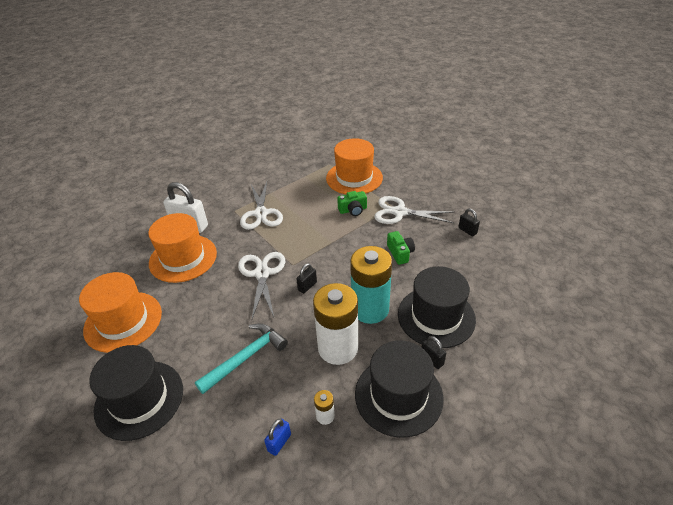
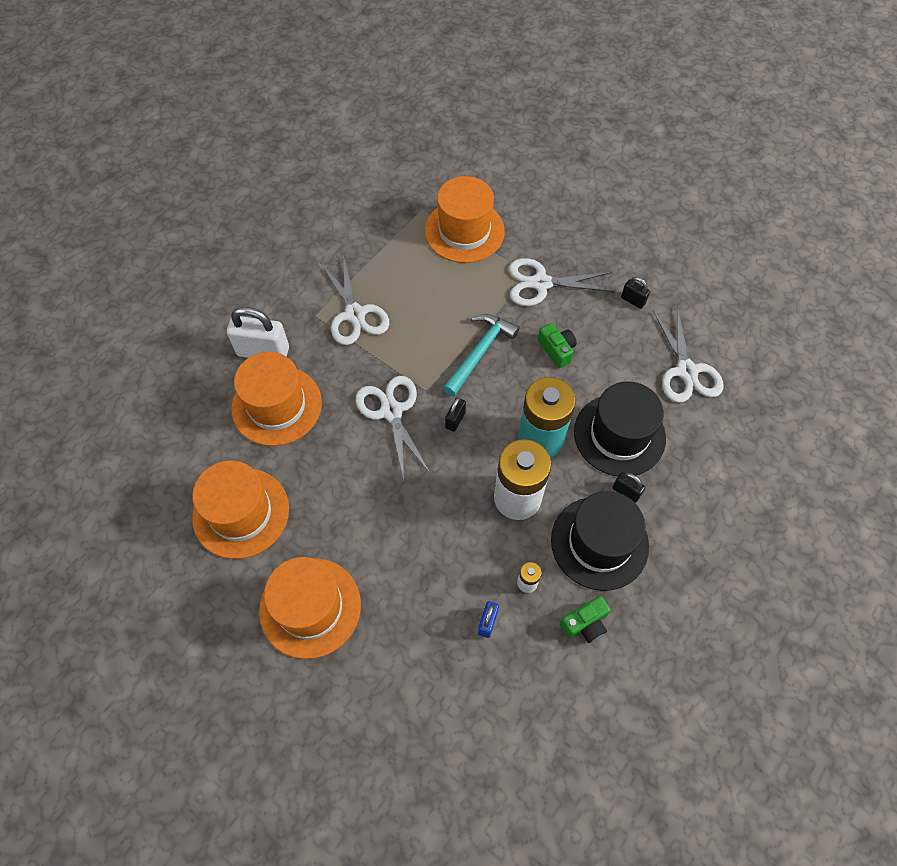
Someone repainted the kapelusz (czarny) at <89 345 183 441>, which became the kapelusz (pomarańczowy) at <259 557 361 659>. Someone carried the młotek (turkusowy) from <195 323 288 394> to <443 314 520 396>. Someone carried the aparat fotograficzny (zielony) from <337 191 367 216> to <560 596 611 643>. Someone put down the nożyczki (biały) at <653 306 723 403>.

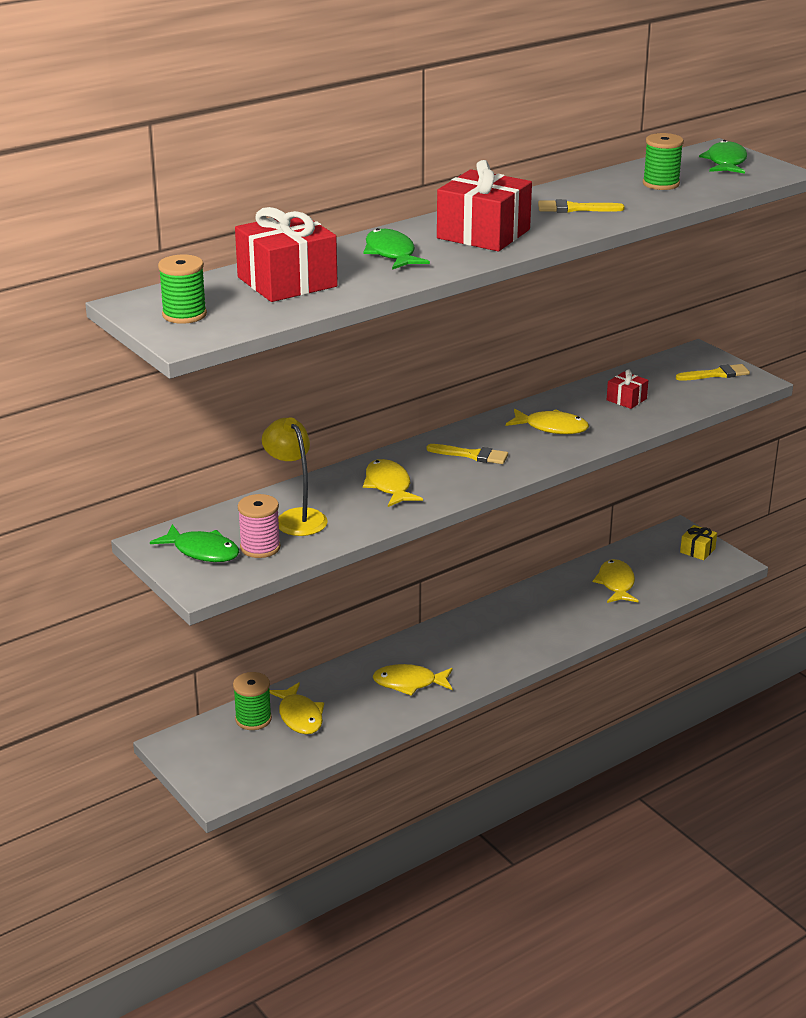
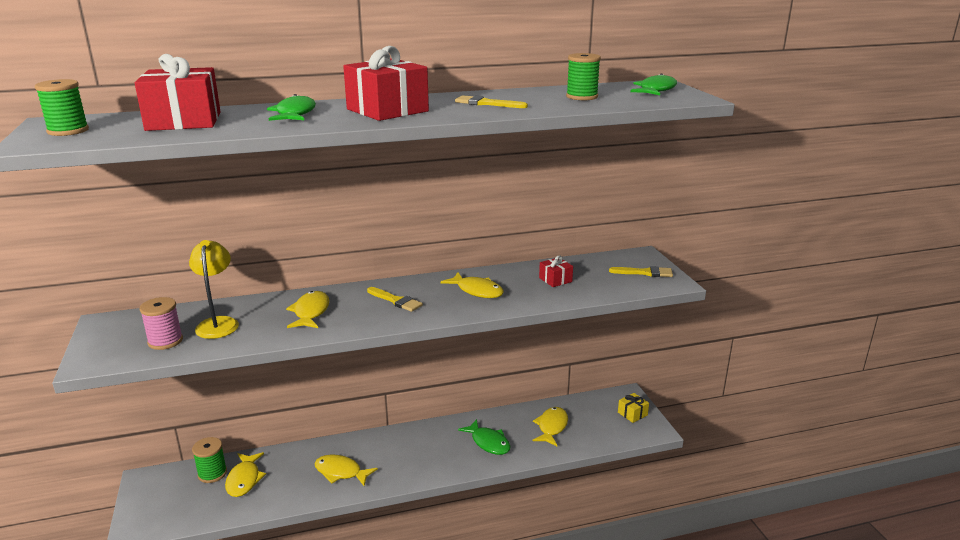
Someone carried the ryba (zielony) from <150 524 239 562> to <458 419 511 455>.

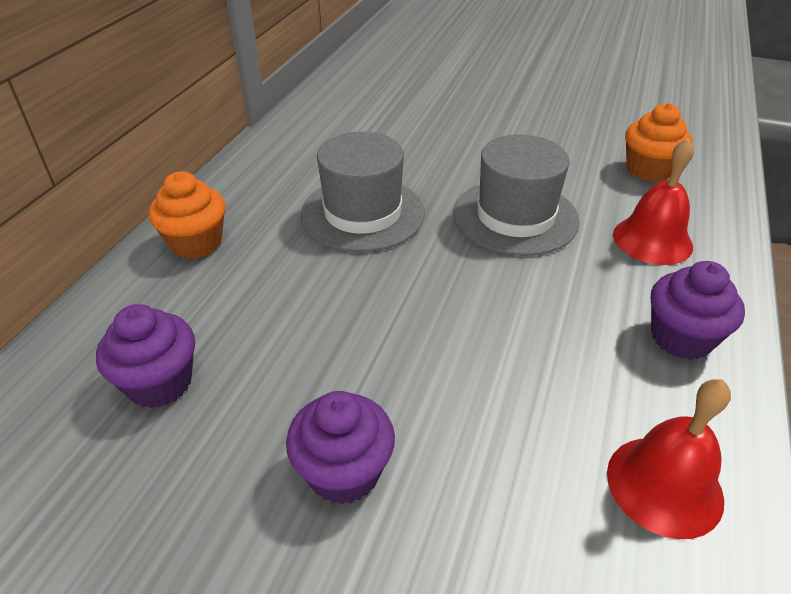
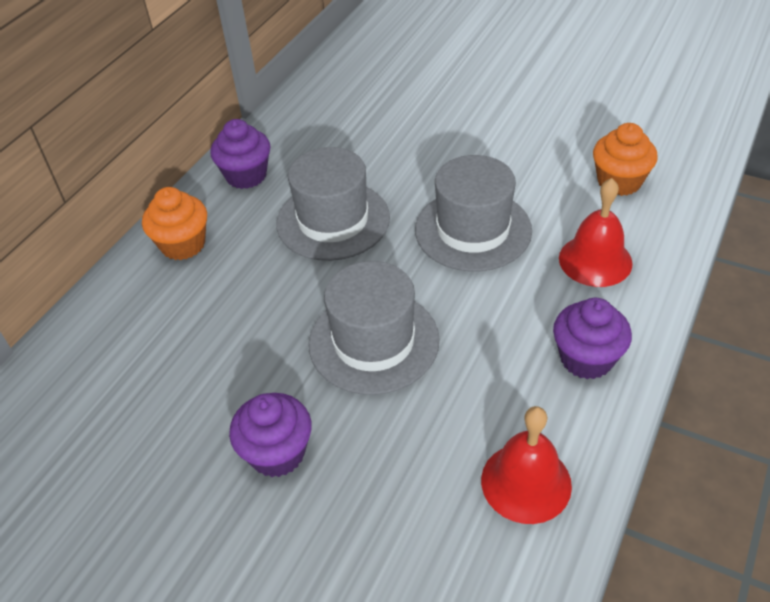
Someone carried the muffinka (fioletowy) from <96 304 195 408> to <210 119 271 189>. Someone put down the kapelusz (szary) at <309 261 440 395>.

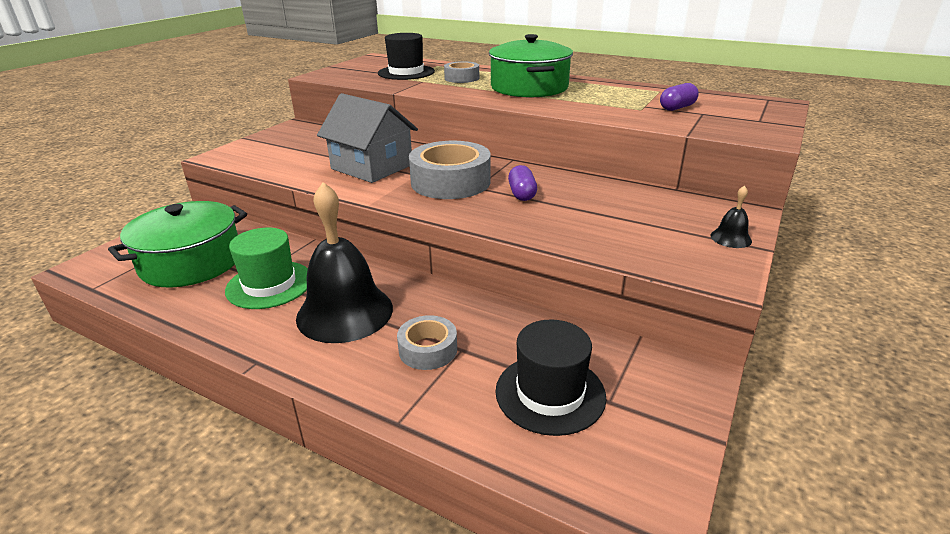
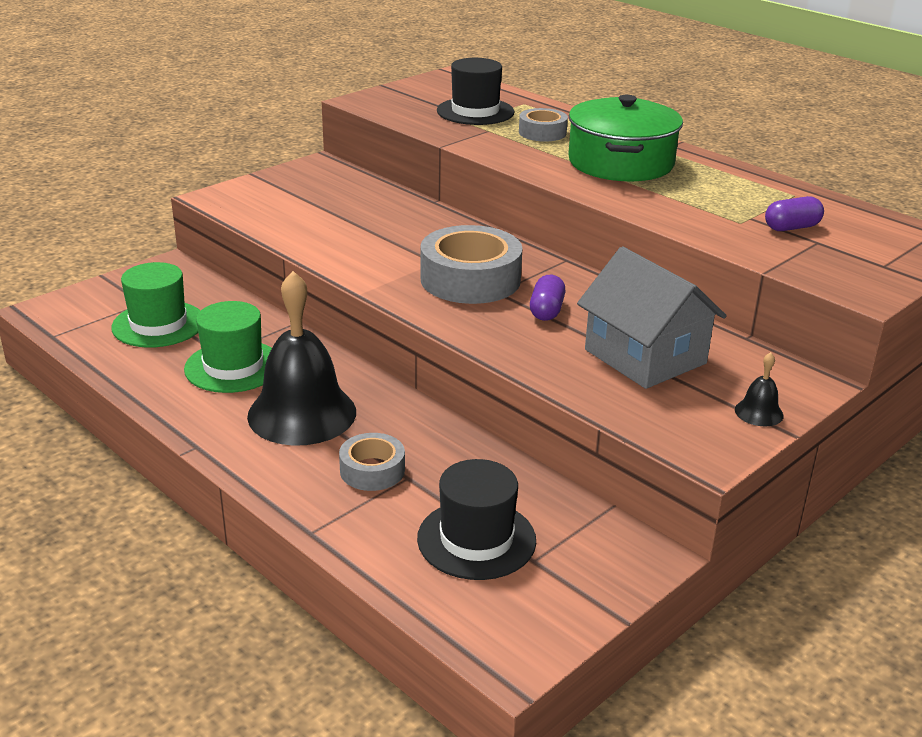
Someone swapped the garnek (zielony) at <108 201 247 288> for the kapelusz (zielony) at <111 262 200 348>. Someone carried the domek (szary) from <317 93 418 183> to <577 246 727 389>.

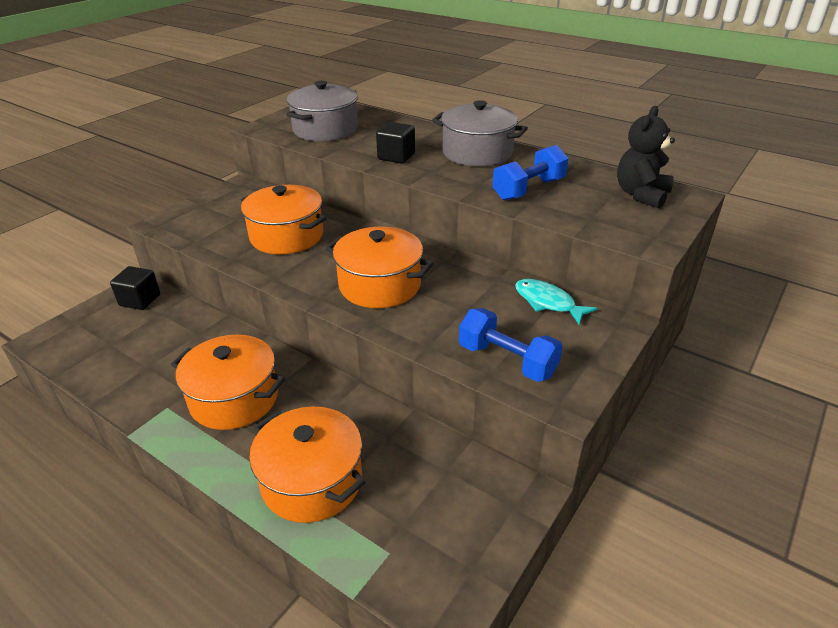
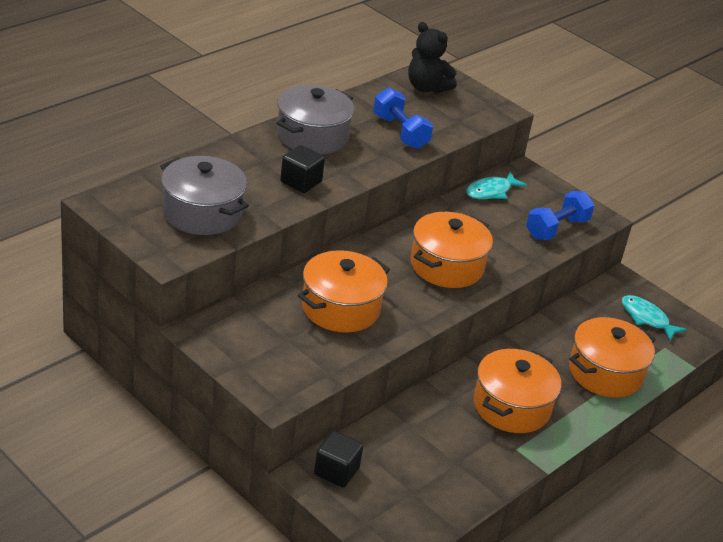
Someone put down the ryba (turkusowy) at <622 295 687 341>.

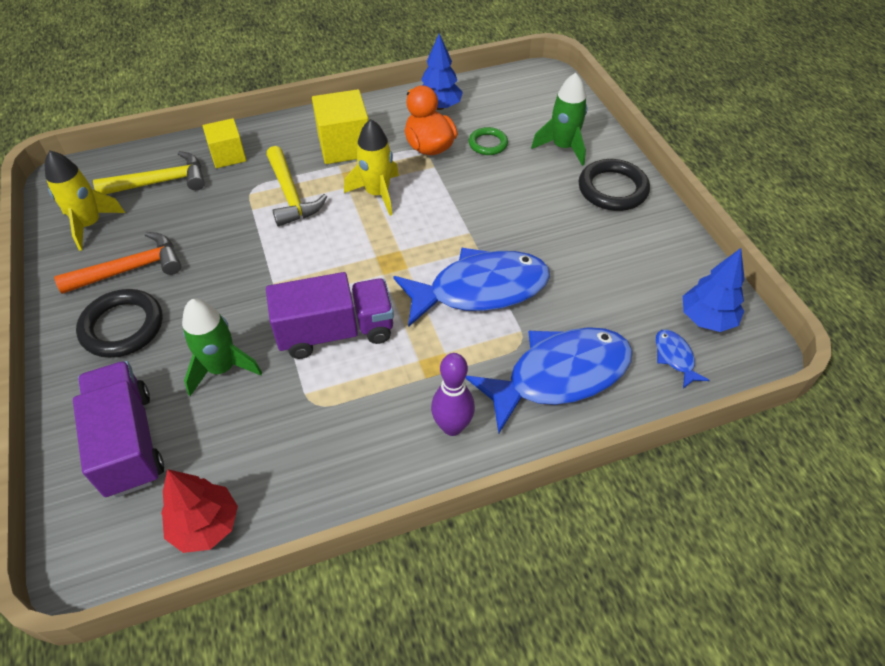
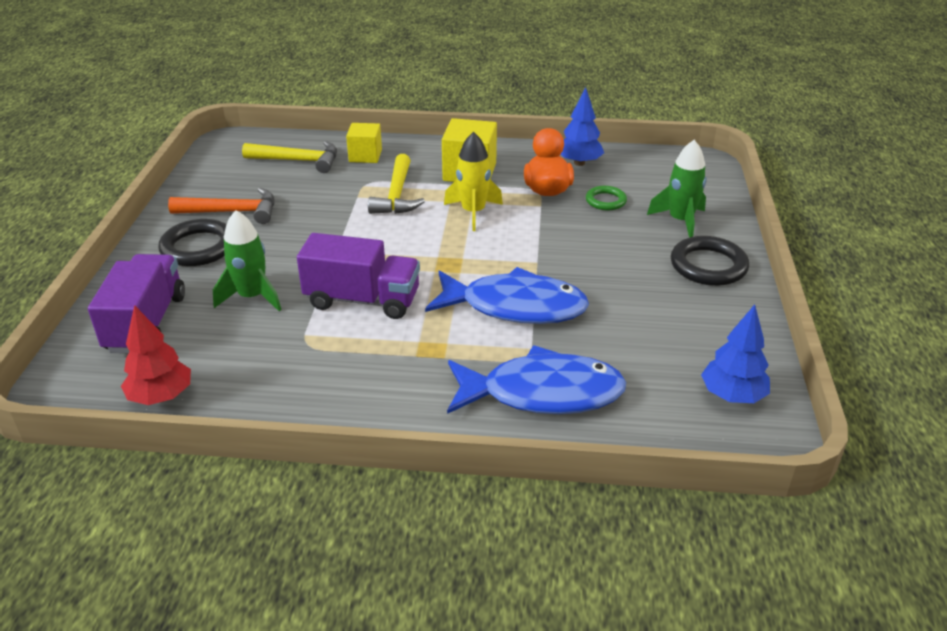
Someone took away the rakieta (żółty) at <45 150 125 251>. Someone took away the kręgiel (fioletowy) at <431 353 475 436>. Someone took away the ryba (niebieski) at <656 330 709 389>.

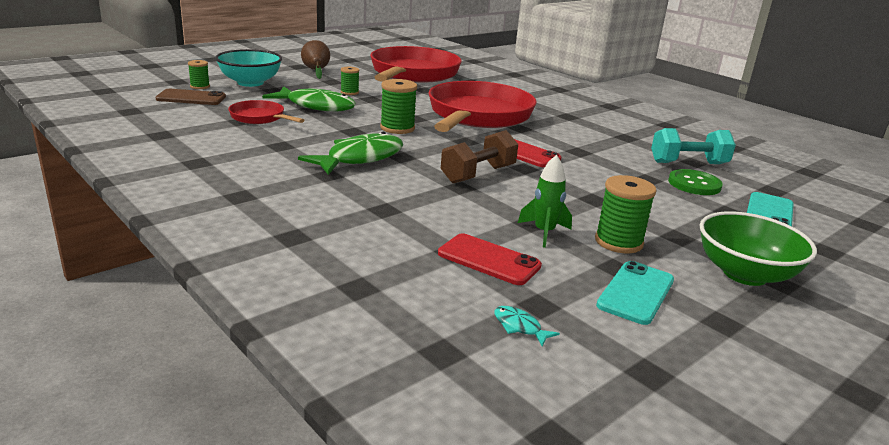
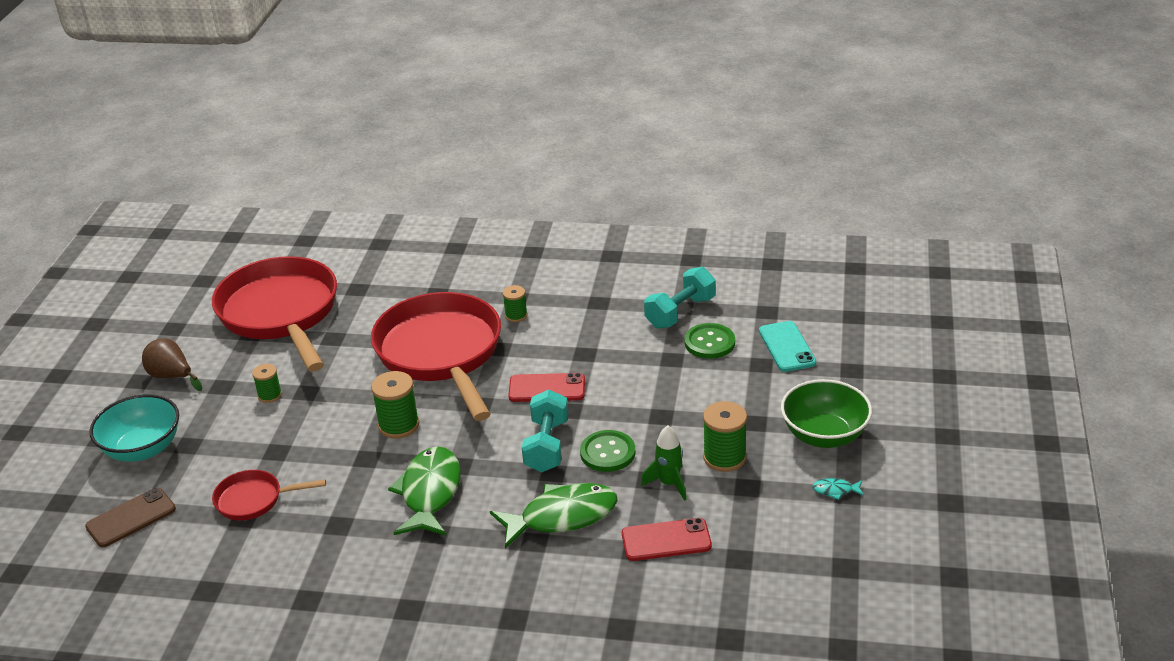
Someone carried the szpulka (zielony) from <188 60 210 89> to <503 285 527 322>. Someone carried the ryba (zielony) from <262 86 356 111> to <490 483 618 549>. Someone repainted the hantel (brązowy) at <441 130 518 183>, which became the hantel (turkusowy) at <522 390 568 472>. Someone carried the ryba (turkusowy) from <494 306 560 346> to <812 478 864 500>. Someone took away the telefon (turkusowy) at <596 261 674 325>. Someone put down the guzik (zielony) at <580 430 635 472>.

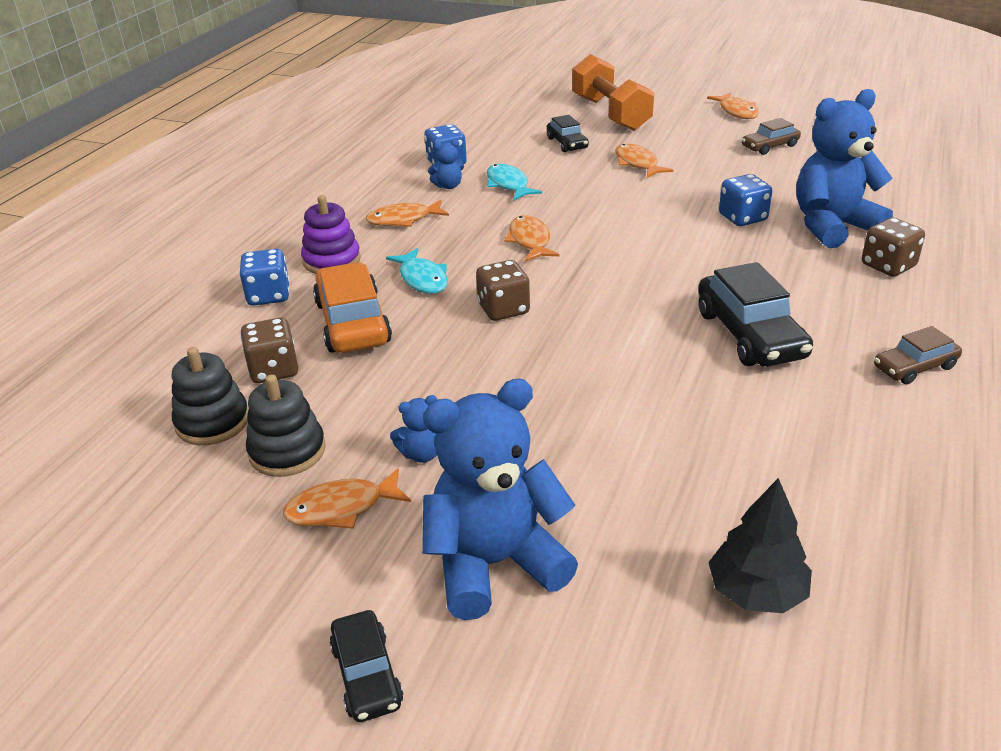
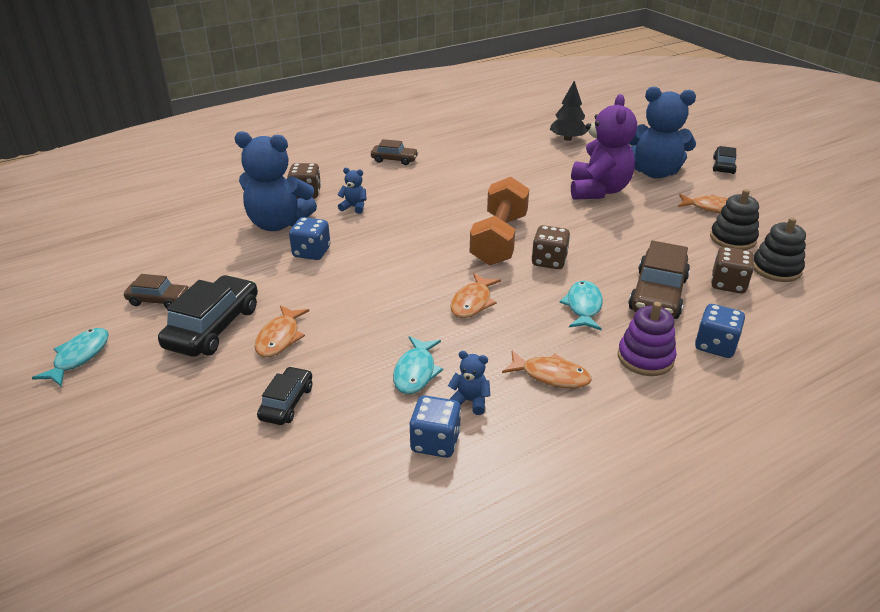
Someone repainted the samochód (pomarańczowy) at <313 262 392 353>, which became the samochód (brązowy) at <628 241 690 319>. Someone carried the miś (niebieski) from <390 395 437 463> to <337 168 367 214>. Someone carried the hantel (pomarańczowy) from <572 54 654 131> to <470 177 529 265>. Someone carried the samochód (czarny) from <698 262 813 367> to <158 275 258 357>. Someone repainted the ryba (pomarańczowy) at <707 92 759 119>, which became the ryba (turkusowy) at <32 328 109 386>. Someone put down the miś (fioletowy) at <571 94 637 200>.

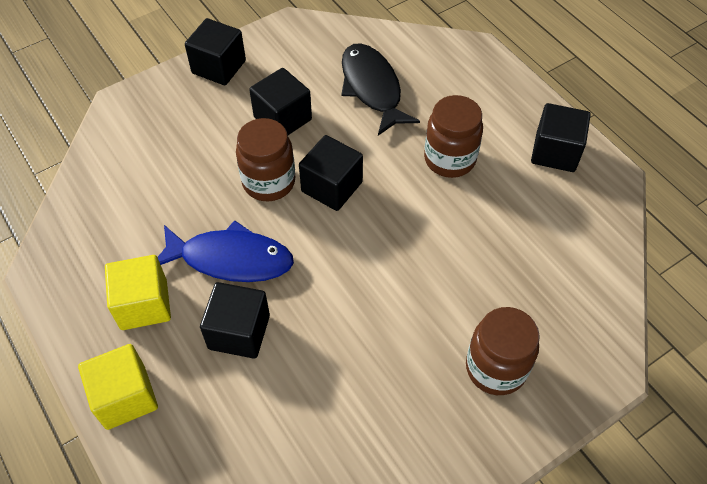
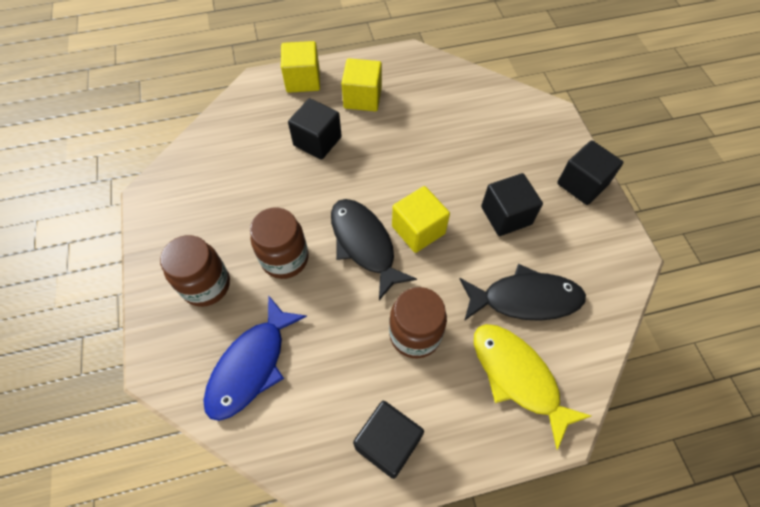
Someone carried the ryba (niebieski) from <158 220 294 282> to <203 295 307 421>. Someone carried the słoik (brązowy) from <236 118 295 201> to <250 208 308 279>. Someone repainted the sześcian (czarny) at <299 135 363 211>, which became the sześcian (żółty) at <392 186 450 253>. Someone put down the ryba (czarny) at <331 199 417 300>. Someone put down the ryba (żółty) at <474 324 591 450>.

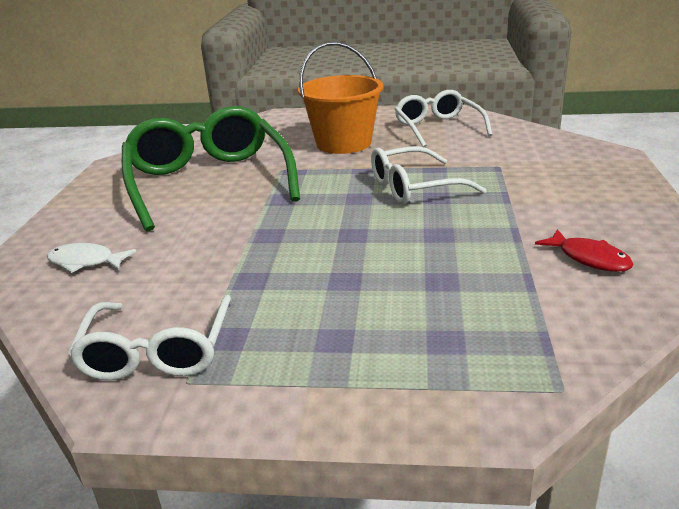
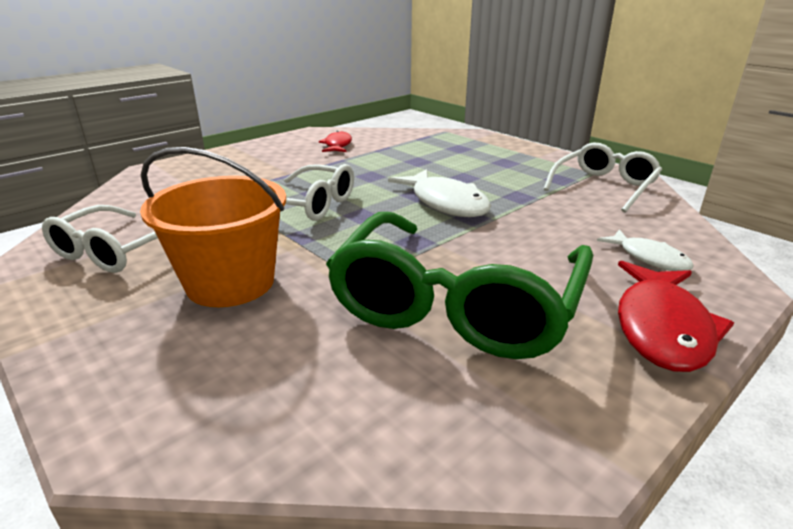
Someone put down the ryba (biały) at <388 169 491 217>. Someone put down the ryba (czerwony) at <618 261 734 372>.

